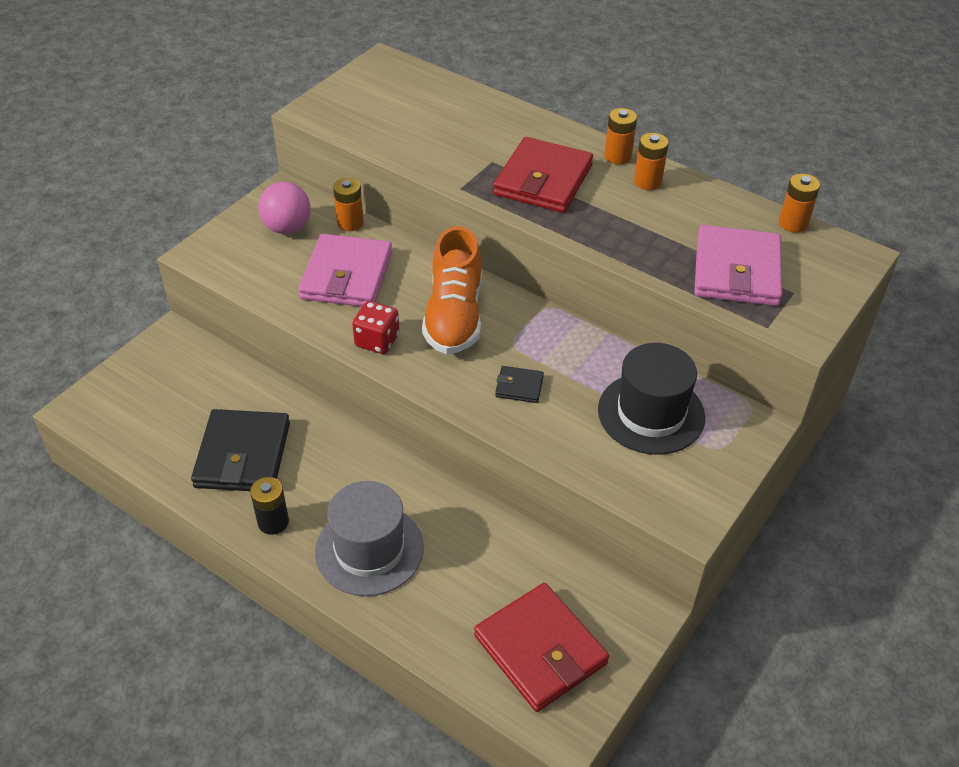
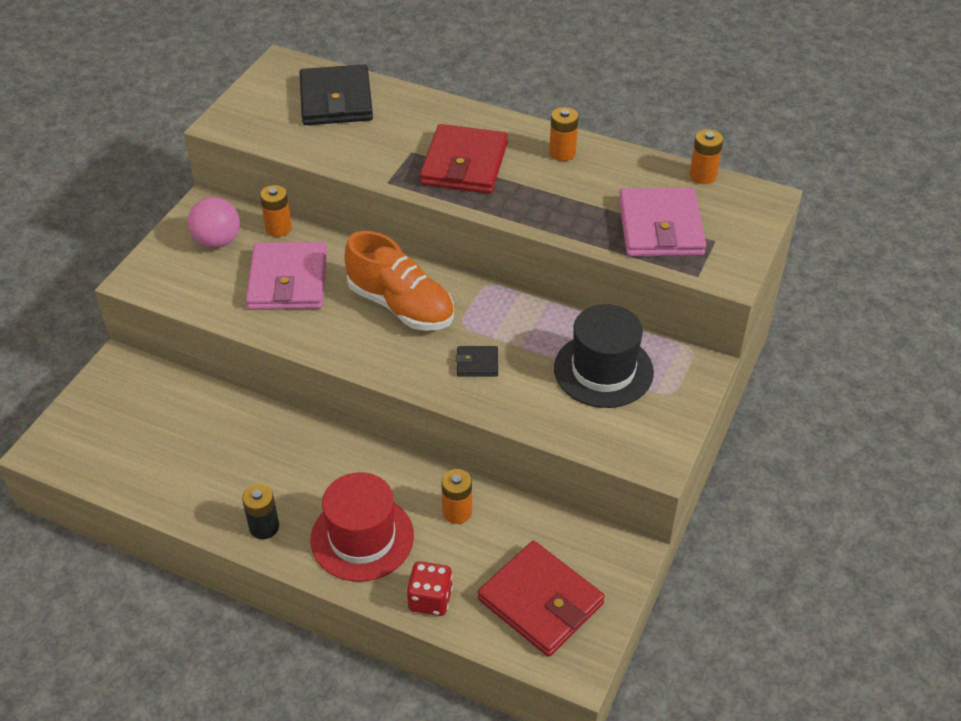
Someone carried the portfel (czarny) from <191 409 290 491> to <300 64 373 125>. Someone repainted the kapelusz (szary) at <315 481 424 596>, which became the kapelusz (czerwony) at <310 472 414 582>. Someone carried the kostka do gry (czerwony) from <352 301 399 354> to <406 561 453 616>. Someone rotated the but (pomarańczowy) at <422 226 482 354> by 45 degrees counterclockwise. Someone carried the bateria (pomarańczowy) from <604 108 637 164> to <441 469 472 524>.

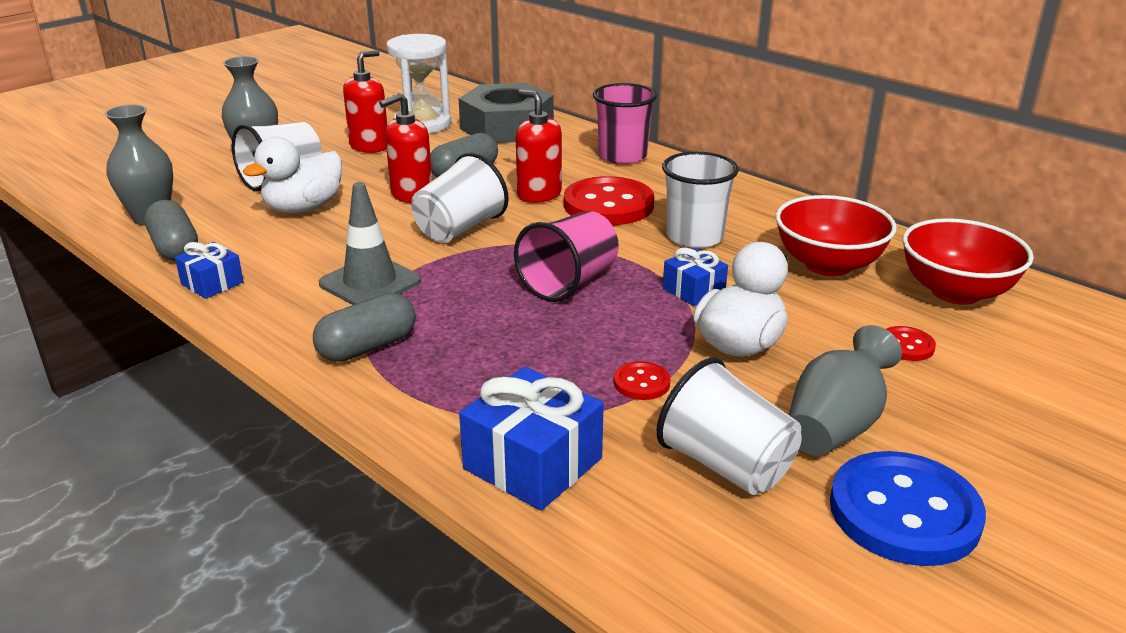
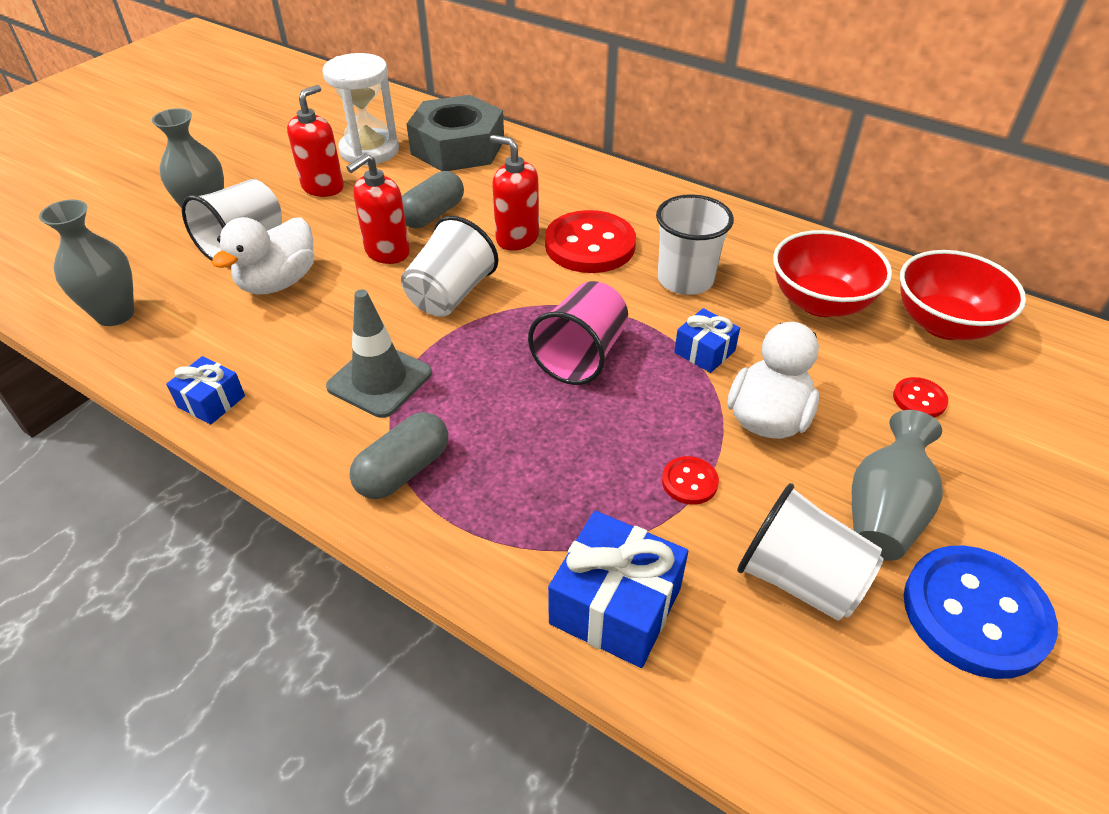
Someone took away the kapsułka (szary) at <144 200 198 261>. Someone took away the szklanka (różowy) at <593 83 657 164>.

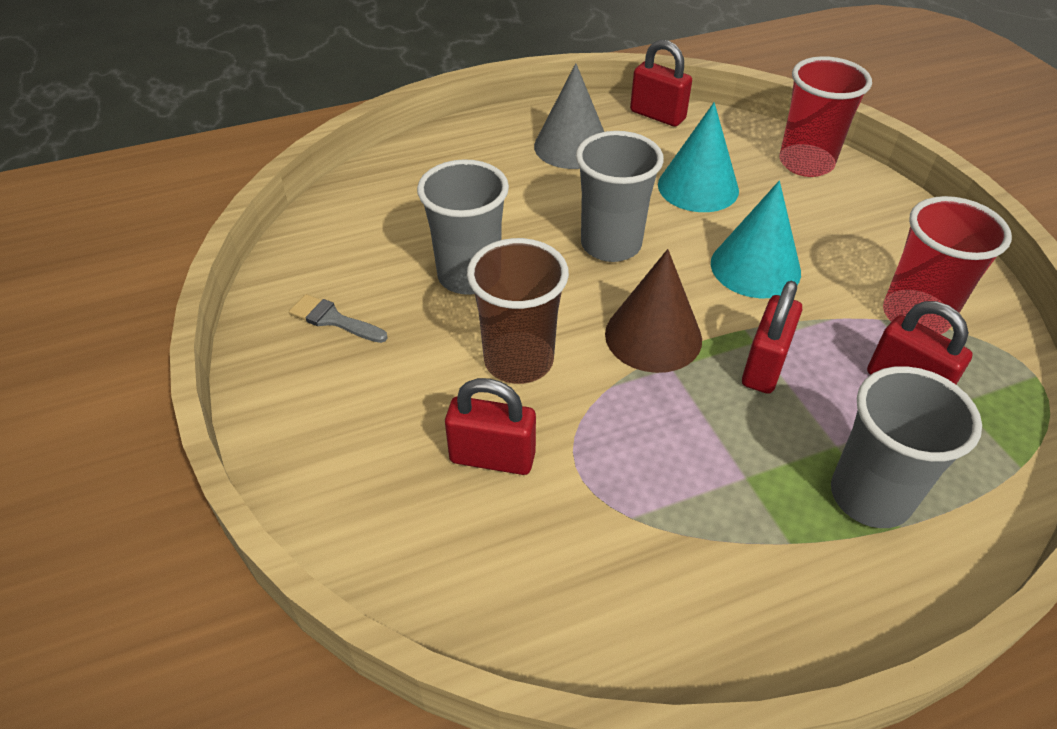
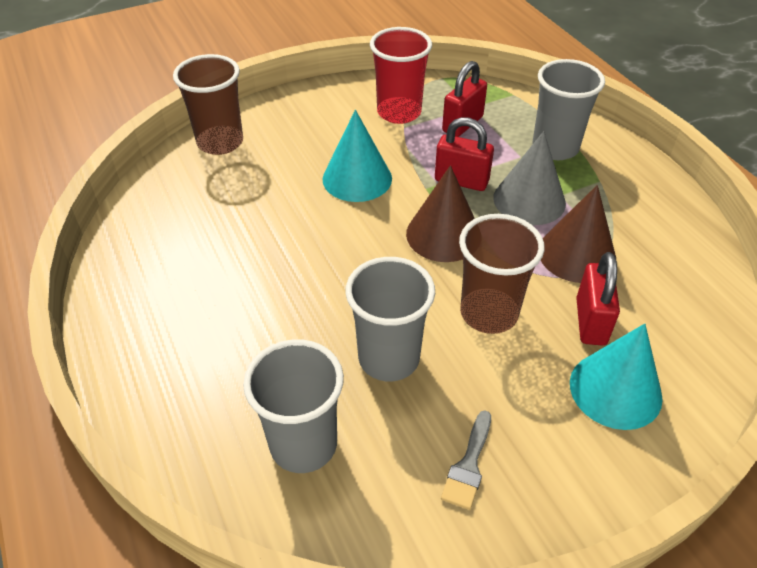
Someone carried the stożek (szary) from <534 63 604 169> to <493 131 566 225>. Someone carried the szklanka (szary) from <576 131 664 262> to <243 339 344 473>. Someone took away the kłódka (czerwony) at <630 40 692 127>. Someone carried the stożek (turkusowy) from <658 102 739 212> to <570 323 663 430>. Someone repainted the szklanka (czerwony) at <779 56 872 177>, which became the szklanka (brązowy) at <173 54 243 155>. Someone put down the stożek (brązowy) at <541 185 616 283>.

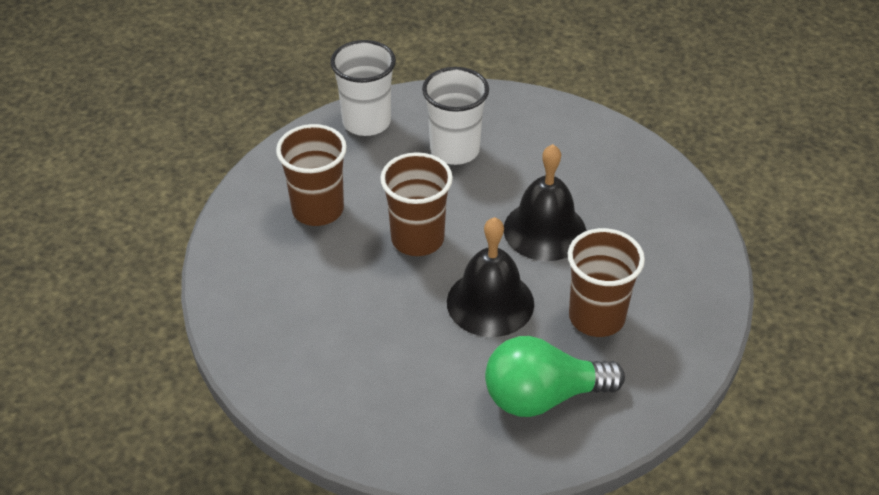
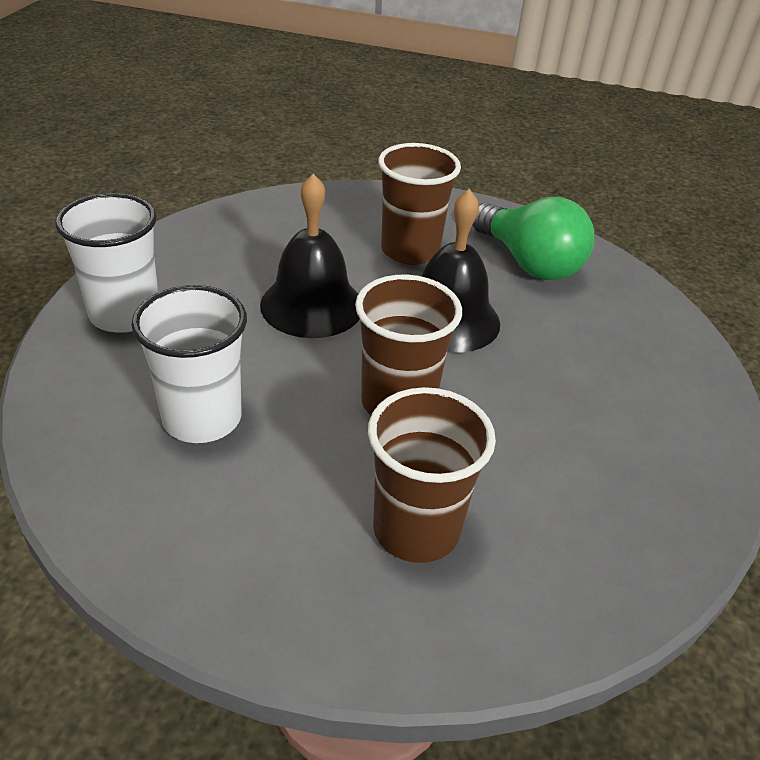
Someone carried the szklanka (biały) from <330 40 396 136> to <55 193 158 333>.

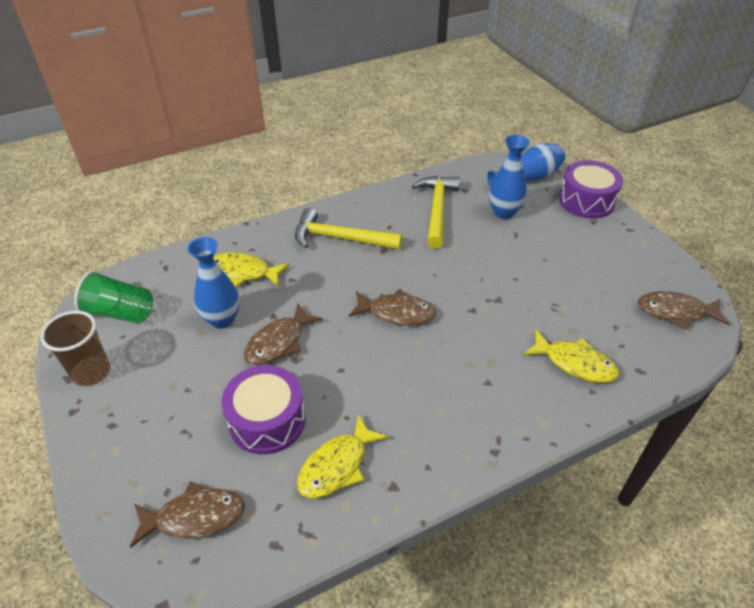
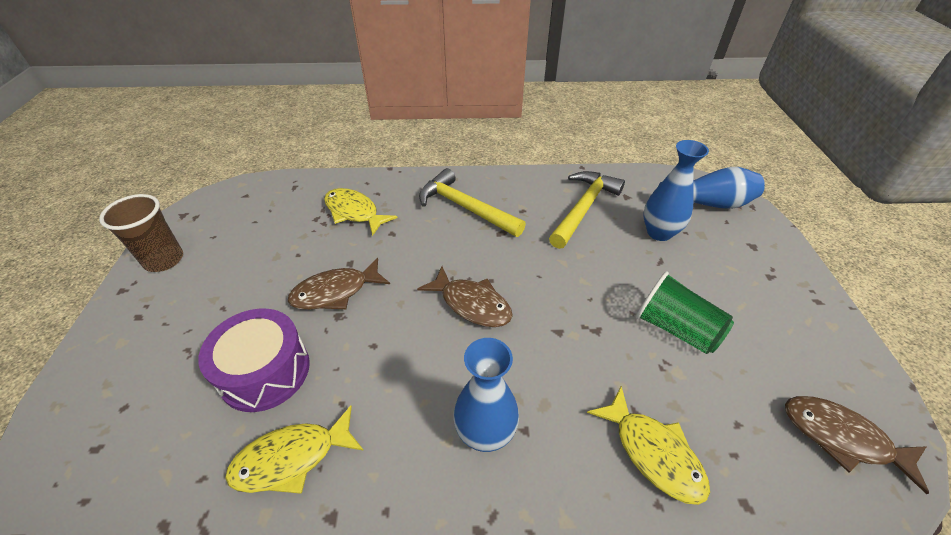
Someone carried the szklanka (zielony) from <74 270 153 324> to <636 271 734 354>. Someone took away the ryba (brązowy) at <130 482 245 548>. Someone carried the wazon (niebieski) from <187 237 240 328> to <453 338 519 452>. Someone took away the bęben (fioletowy) at <559 160 623 219>.

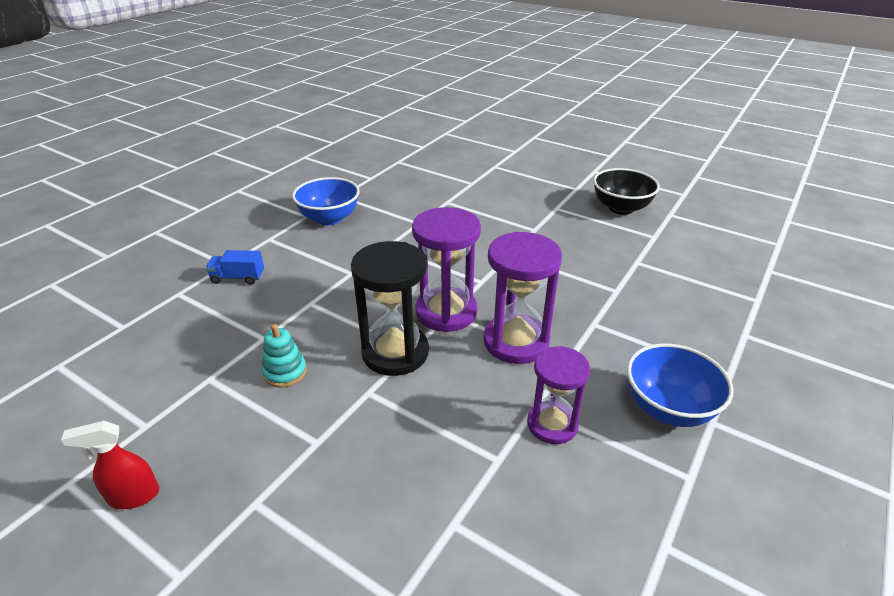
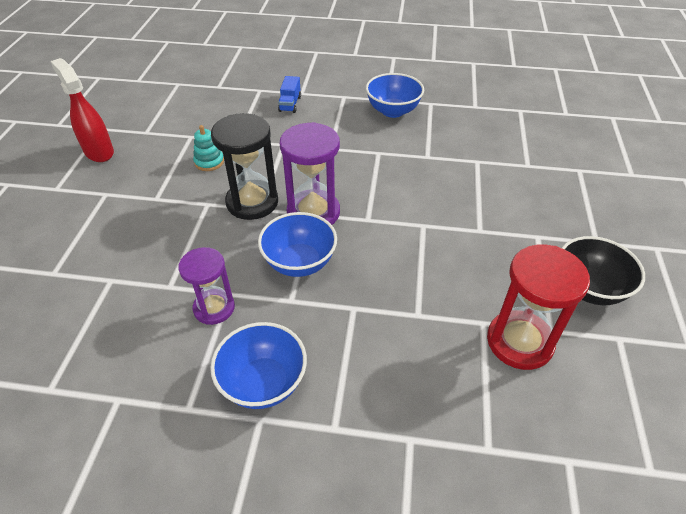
Someone scaled the spryskiwacz (czerwony) at <61 421 159 509> by 1.56. Someone rotated the ciężarówka (niebieski) at <206 250 264 285> by 150 degrees counterclockwise. Someone swapped the klepsydra (fioletowy) at <483 232 562 364> for the miska (niebieski) at <258 212 337 277>. Someone put down the klepsydra (czerwony) at <487 244 590 370>.

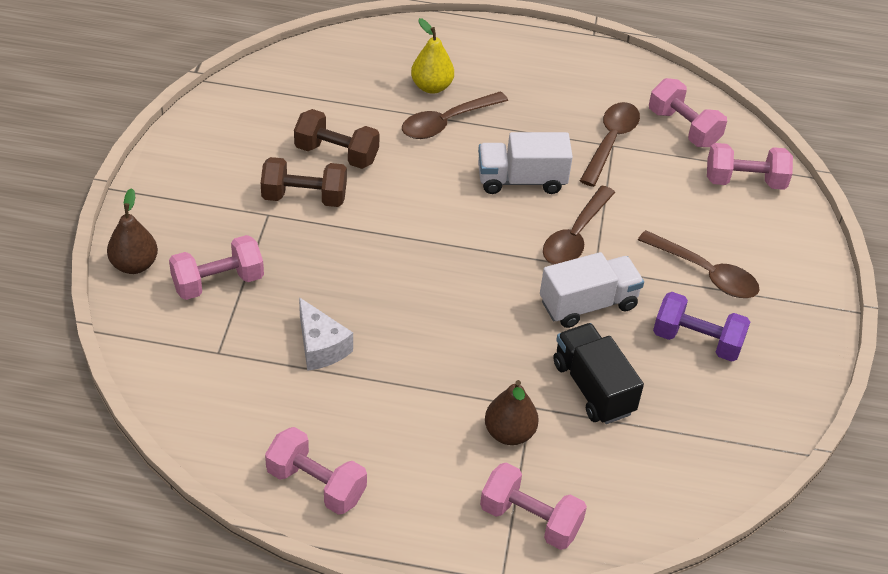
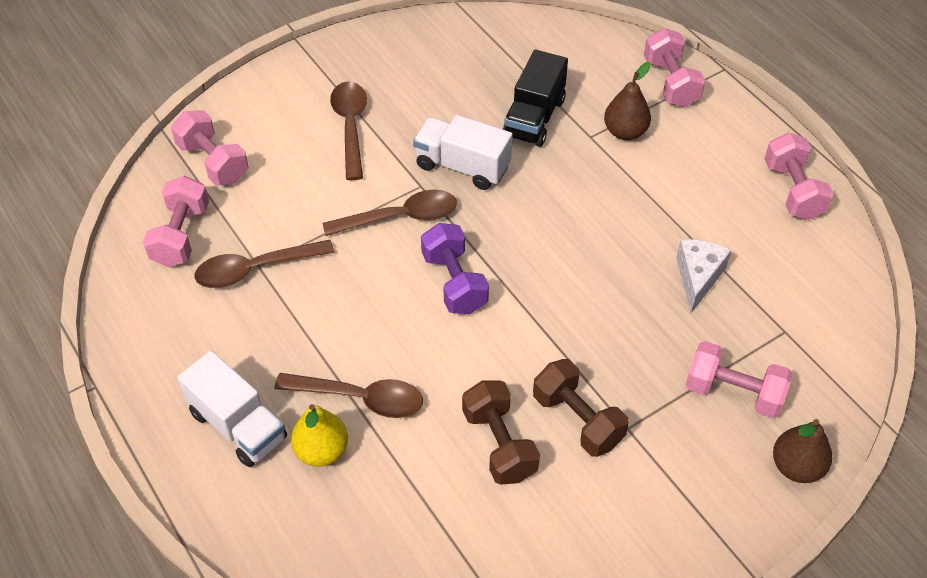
Someone carried the ciężarówka (biały) from <478 132 573 194> to <177 351 287 467>. Someone carried the hantel (fioletowy) from <653 292 750 362> to <421 223 489 314>.

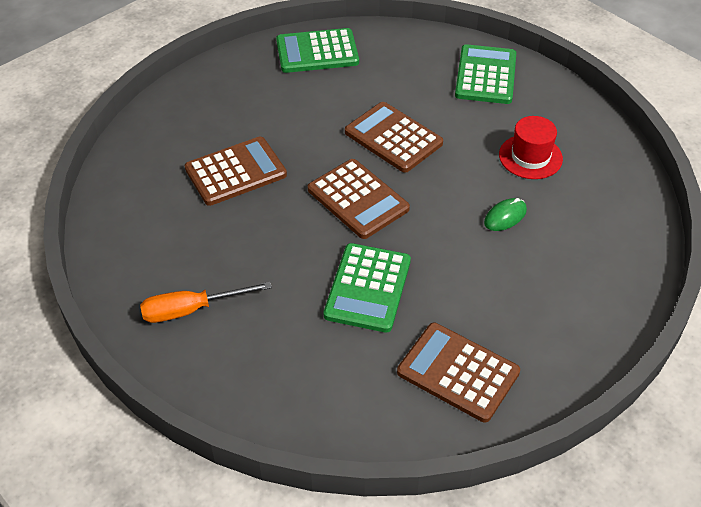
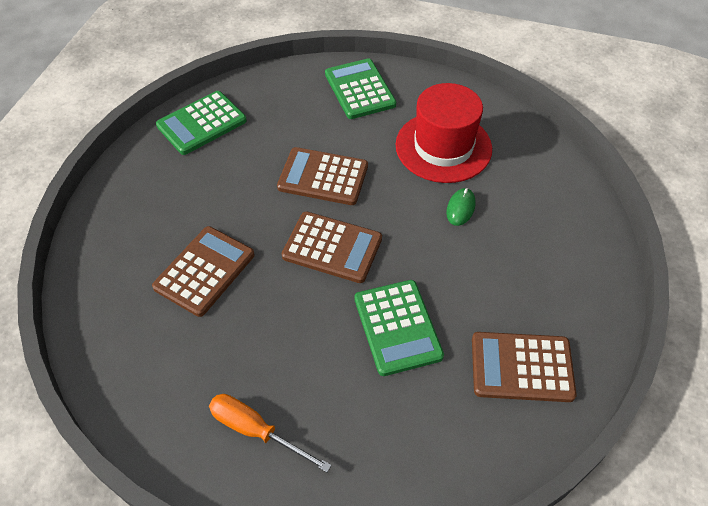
Someone rotated the śrubokręt (pomarańczowy) at <140 282 272 323> by 75 degrees clockwise. Someone scaled the kapelusz (czerwony) at <499 116 563 179> by 1.68.

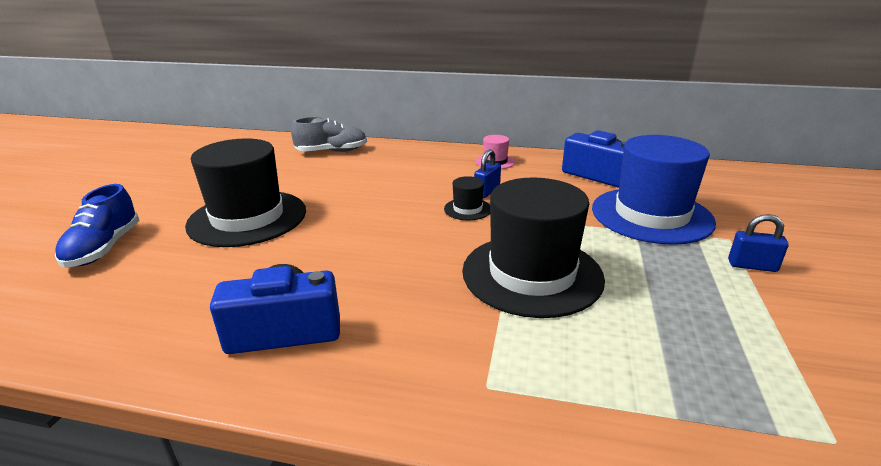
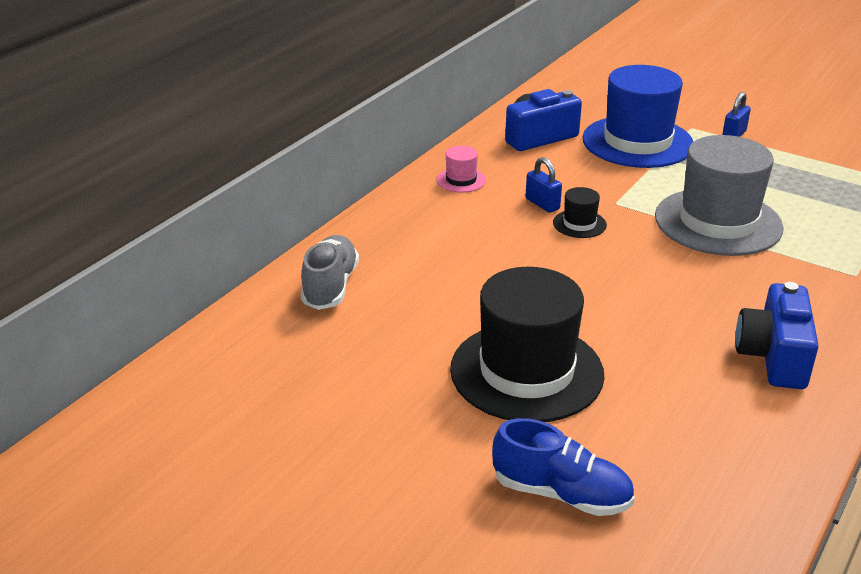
Someone repainted the kapelusz (czarny) at <462 177 605 318>, which became the kapelusz (szary) at <655 135 784 256>.

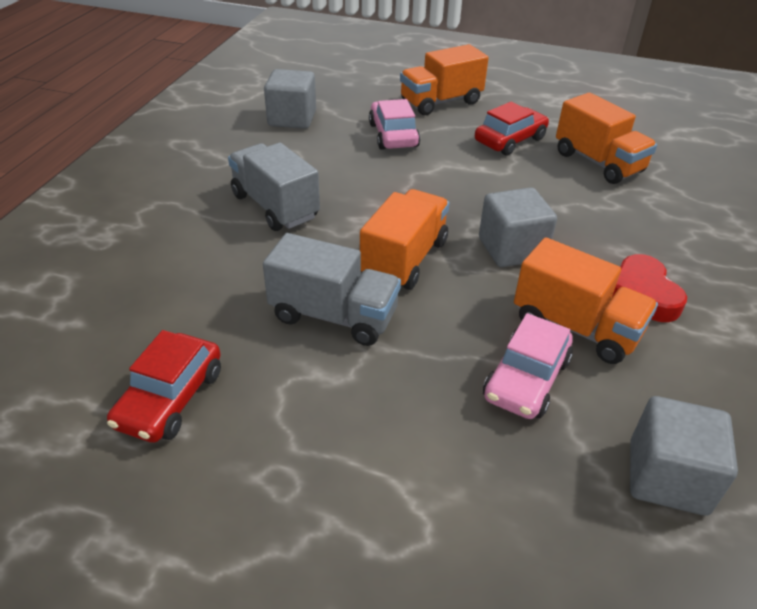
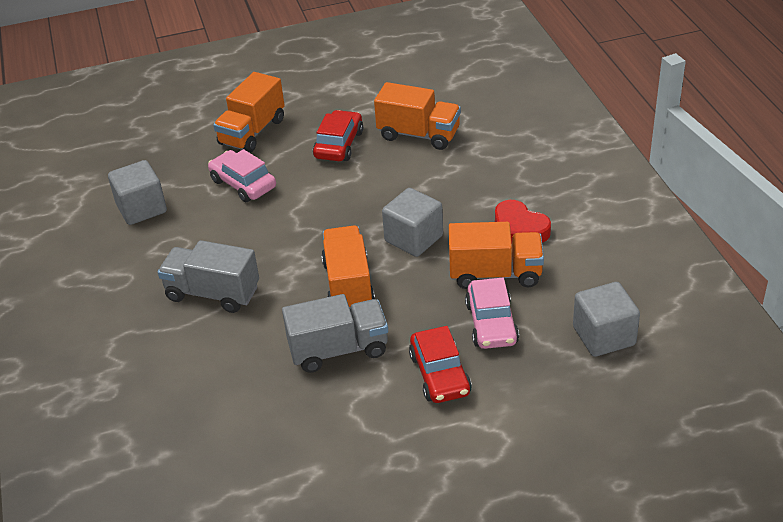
Someone carried the samochód (czerwony) from <107 330 221 443> to <409 326 472 403>.

